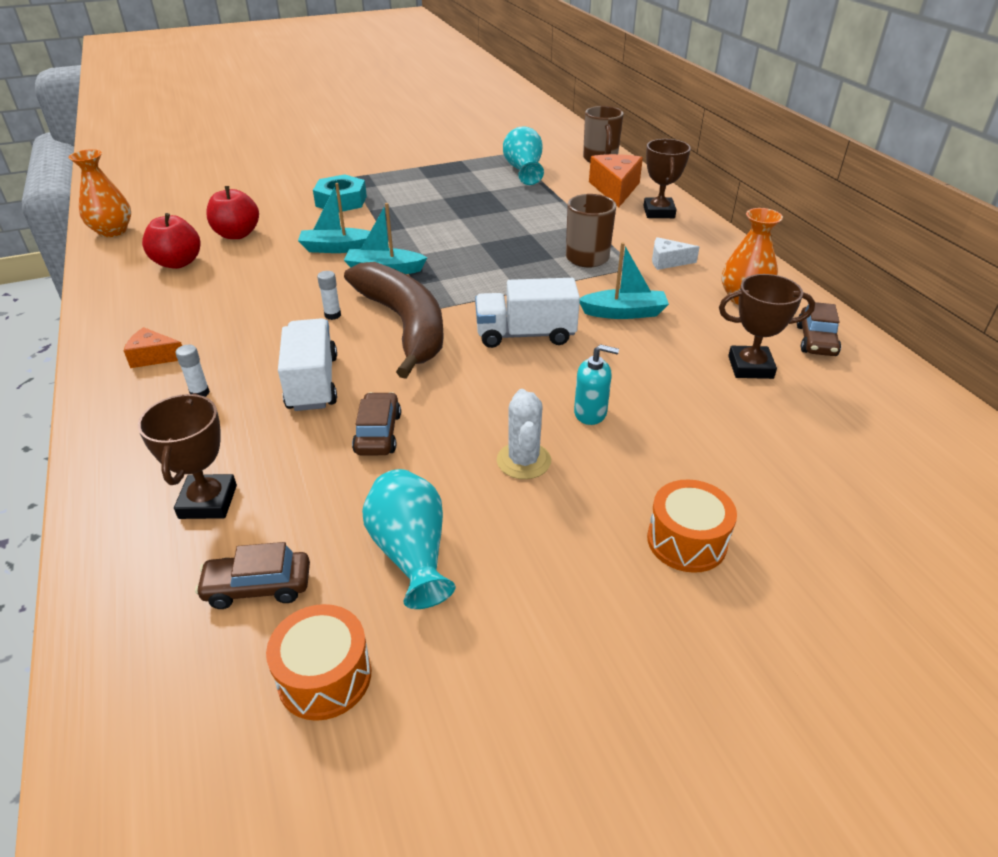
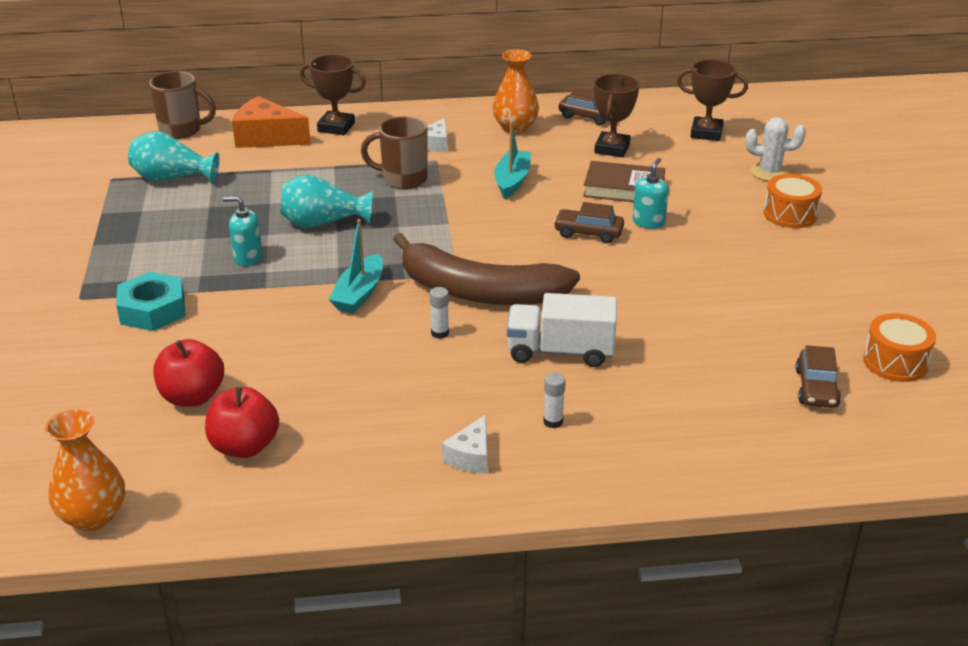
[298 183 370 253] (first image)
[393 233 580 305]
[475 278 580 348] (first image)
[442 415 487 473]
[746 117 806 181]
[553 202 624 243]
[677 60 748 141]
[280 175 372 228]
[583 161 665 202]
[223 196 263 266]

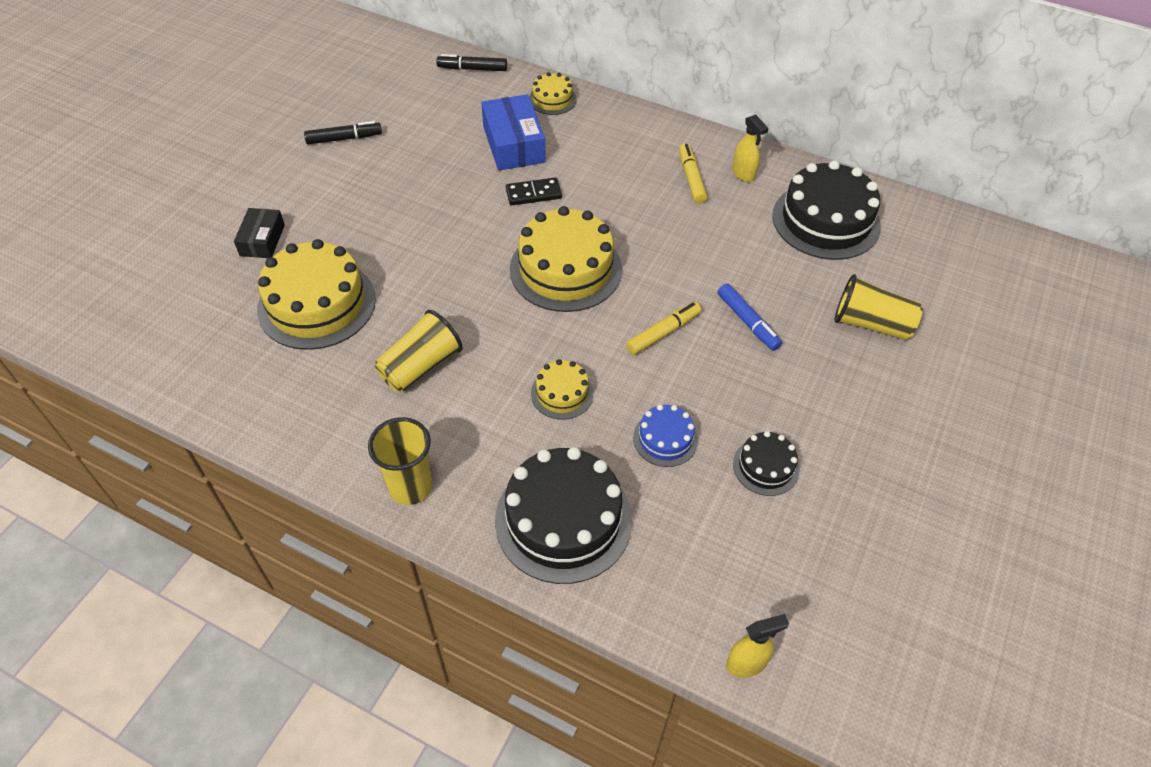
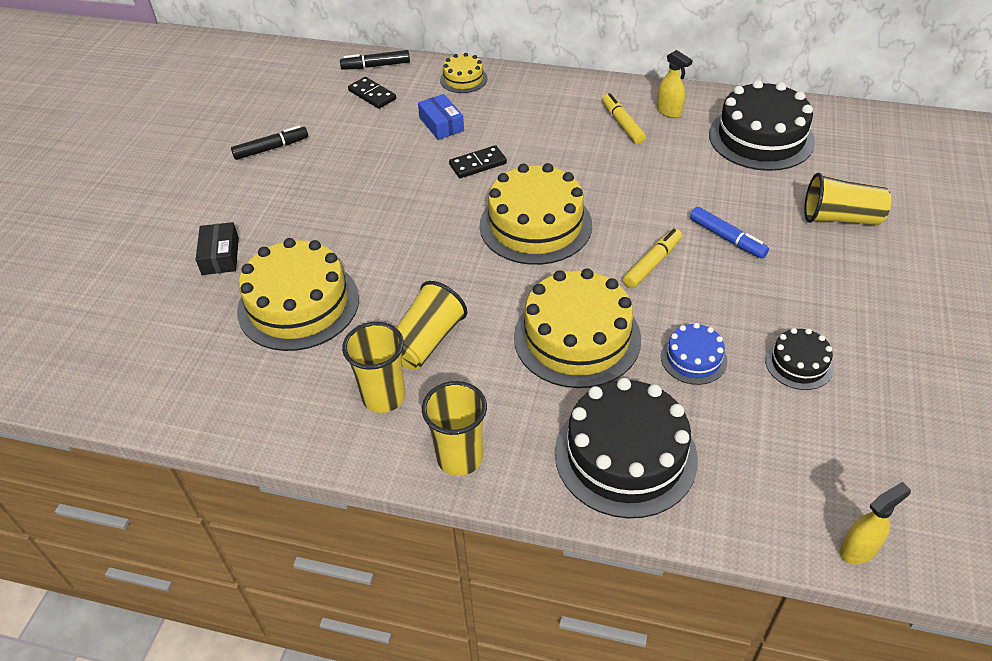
[418 94 464 140]
[514 268 641 388]
[348 77 396 109]
[342 322 405 413]

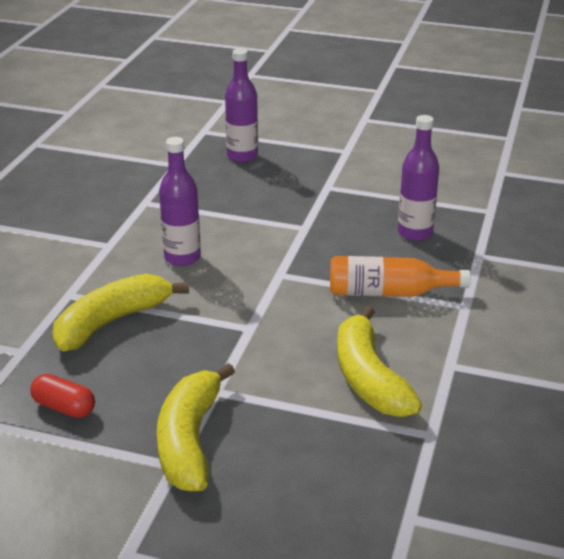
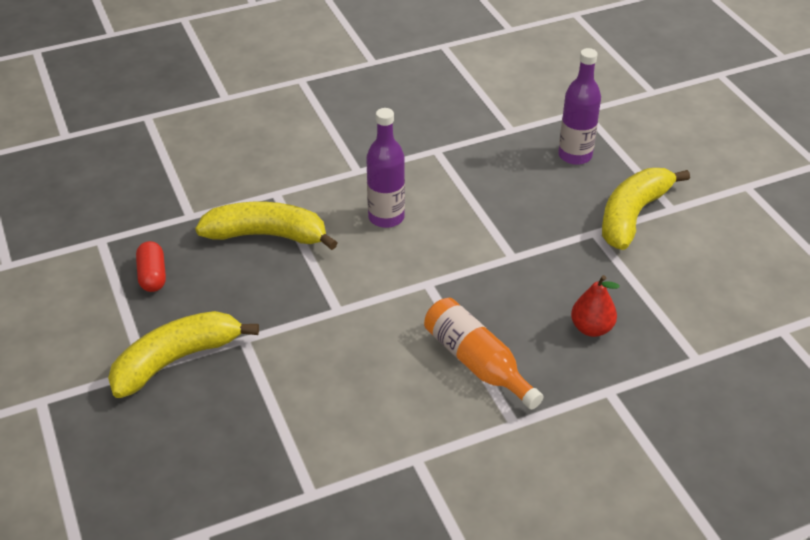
[571 275 620 337]
[602 168 690 250]

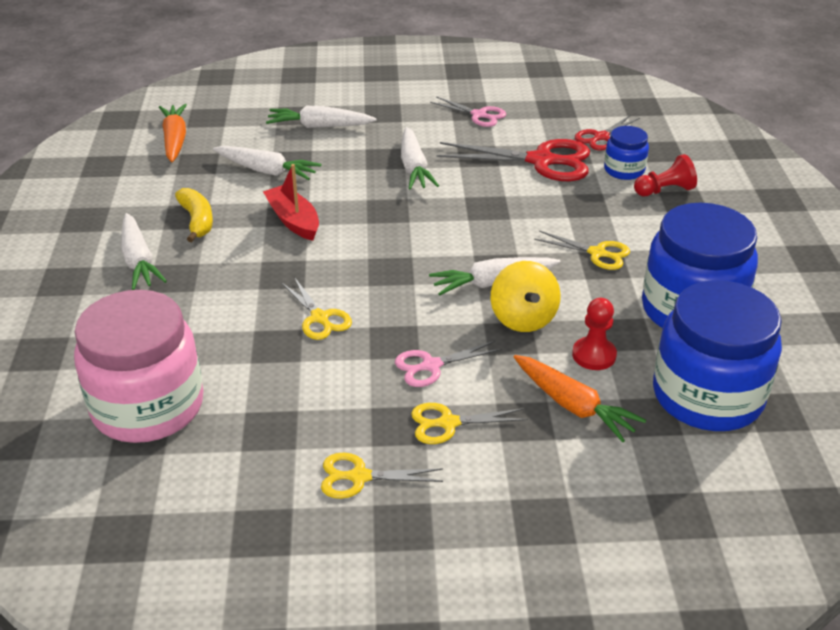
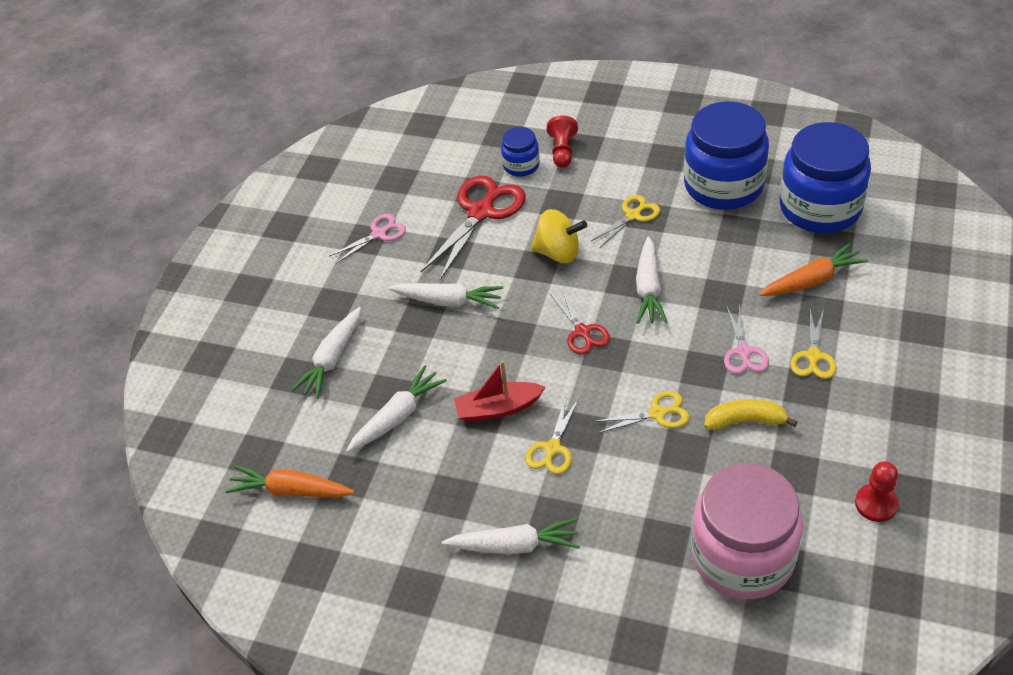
[550 290 610 354]
[704 399 798 430]
[531 209 587 263]
[855 461 899 522]
[525 397 579 474]

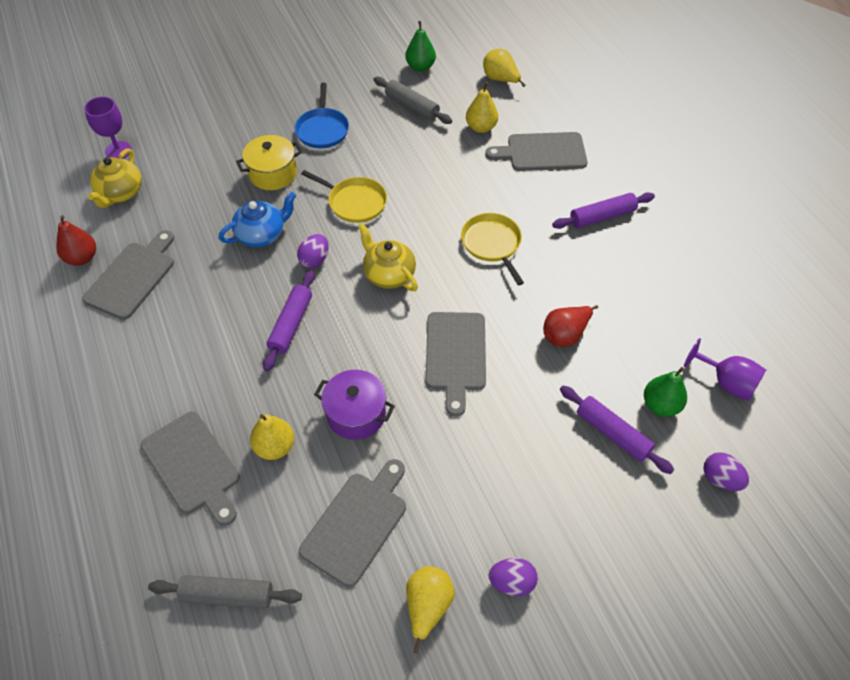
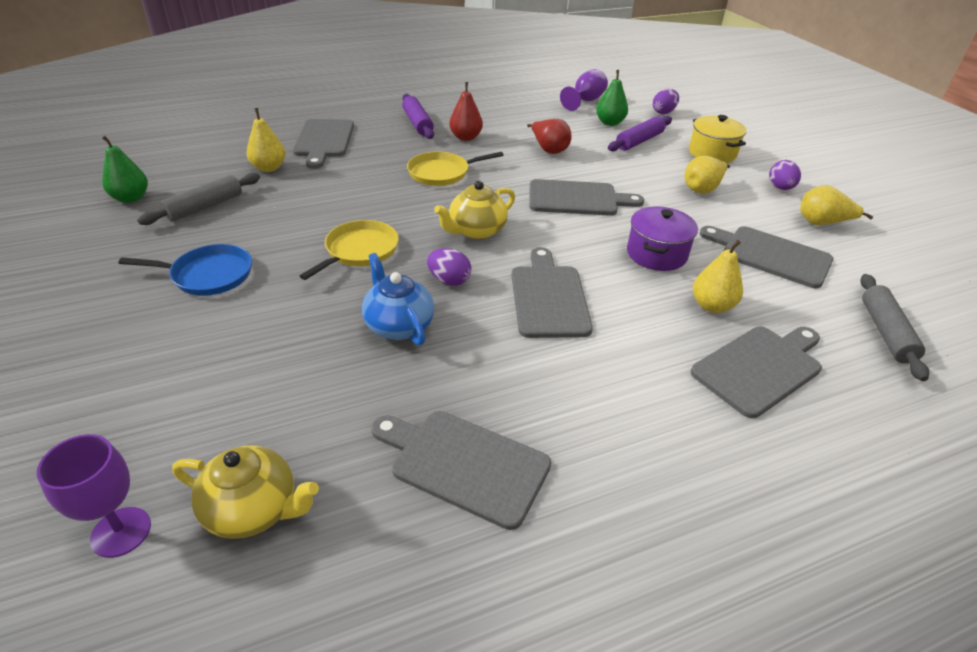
[685 156 730 194]
[689 115 746 163]
[449 82 483 141]
[511 247 593 338]

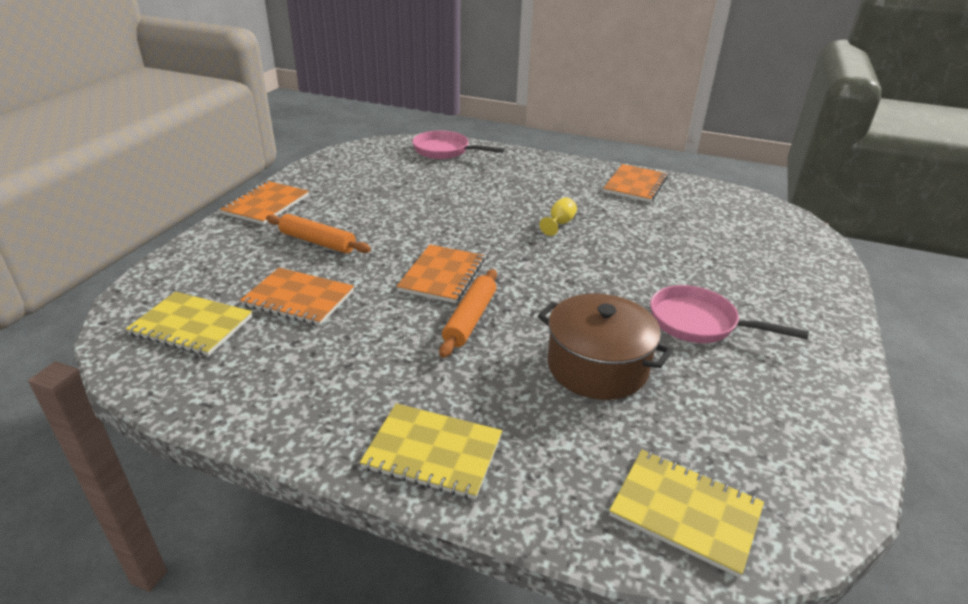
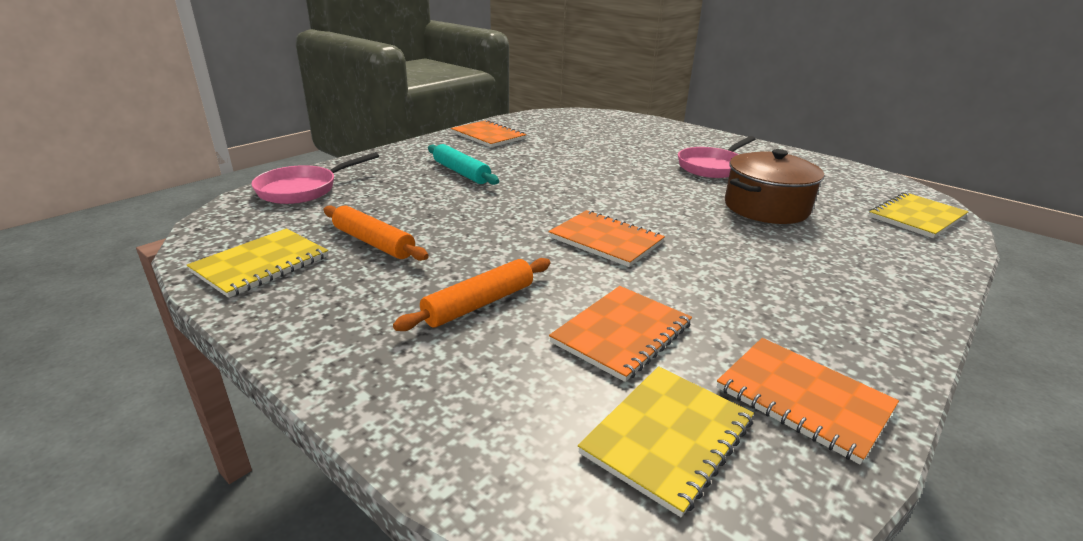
[717 338 899 465]
[539 197 577 236] (first image)
[323 205 429 261]
[187 229 328 298]
[428 144 499 185]

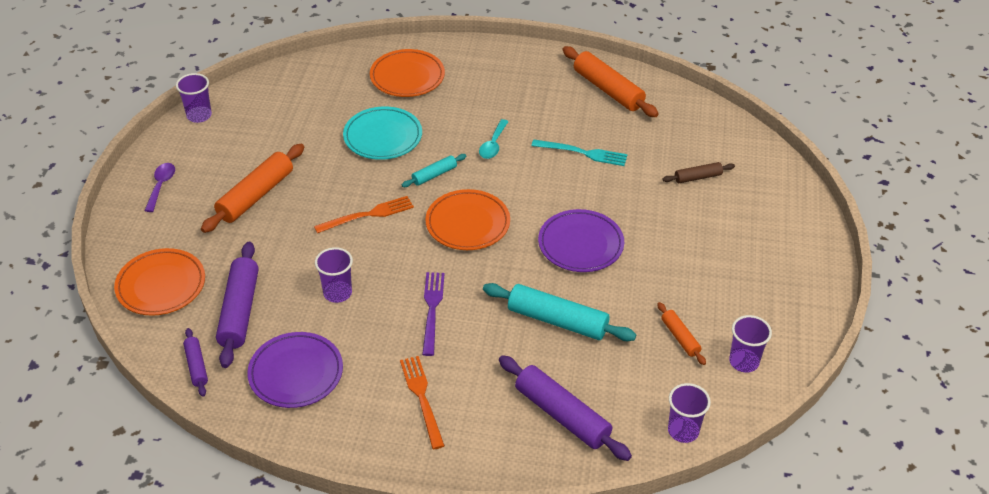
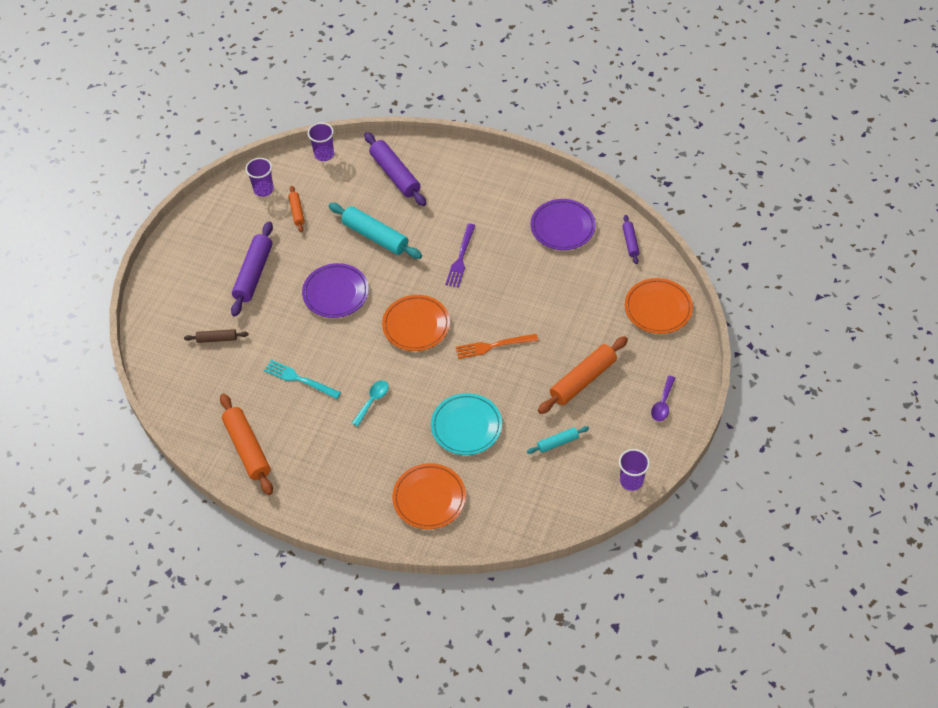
[527 426 589 454]
[231 221 273 317]
[315 247 353 303] (first image)
[400 356 445 449] (first image)

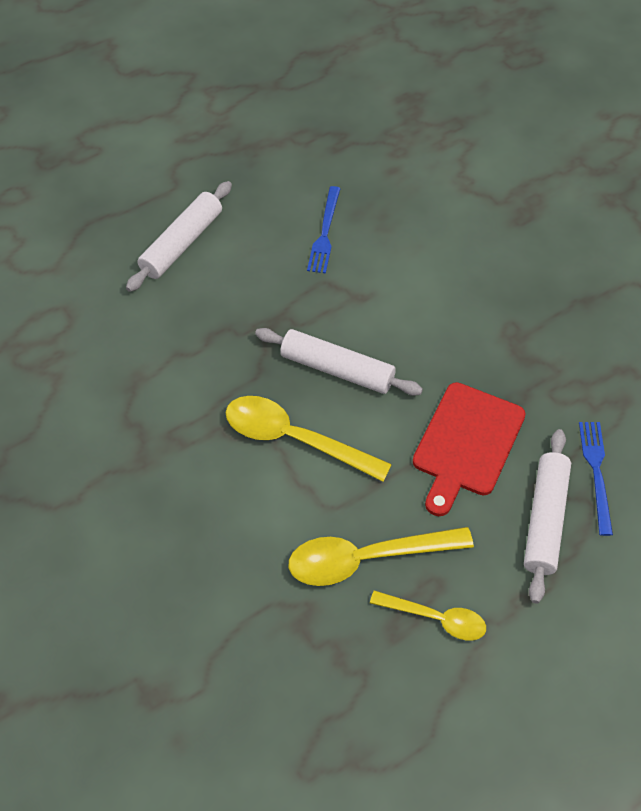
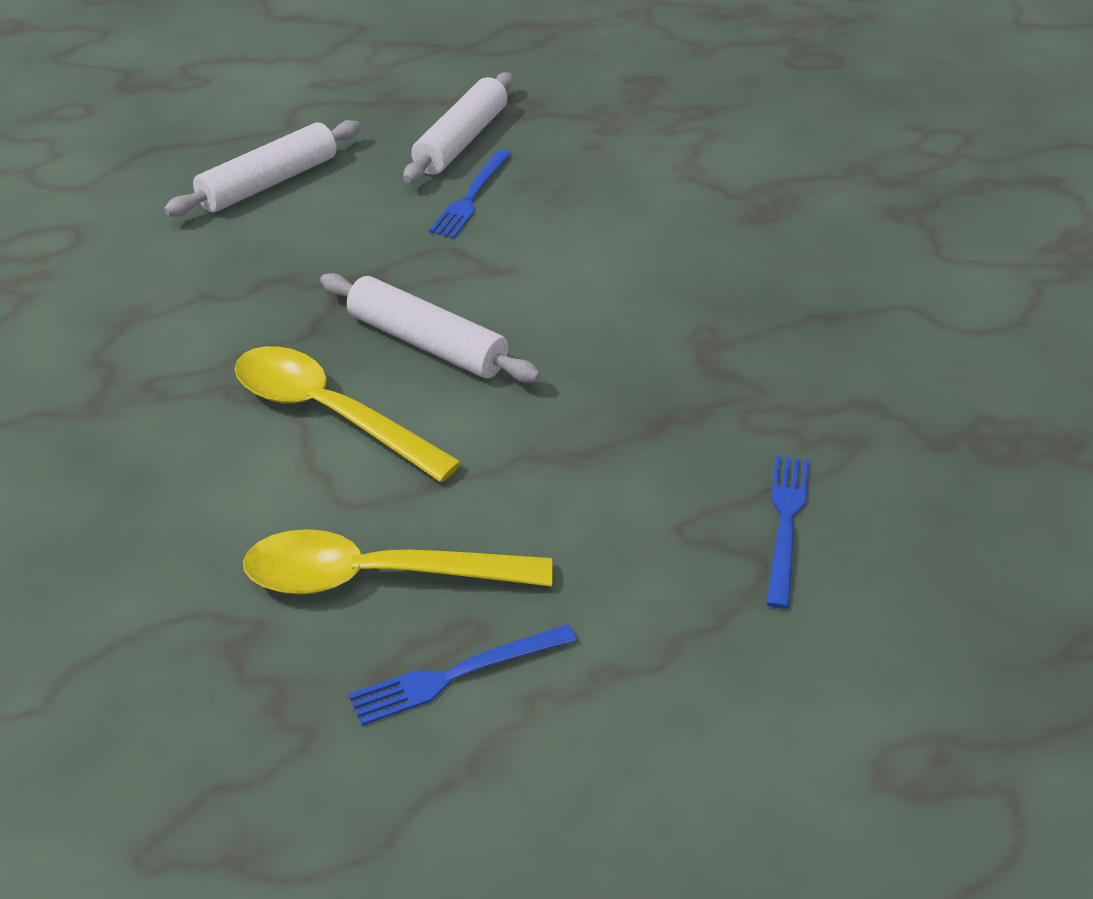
[413 382 526 516] (first image)
[403 72 513 183]
[349 624 577 726]

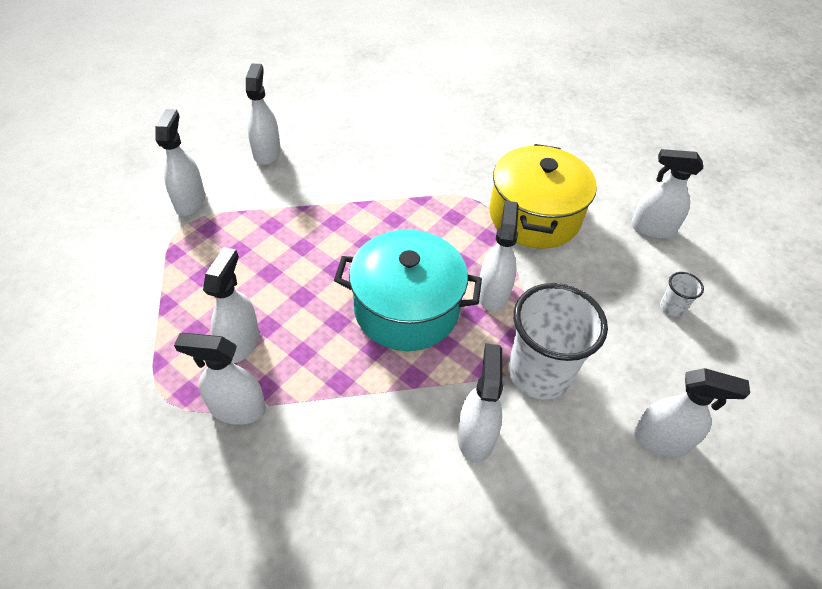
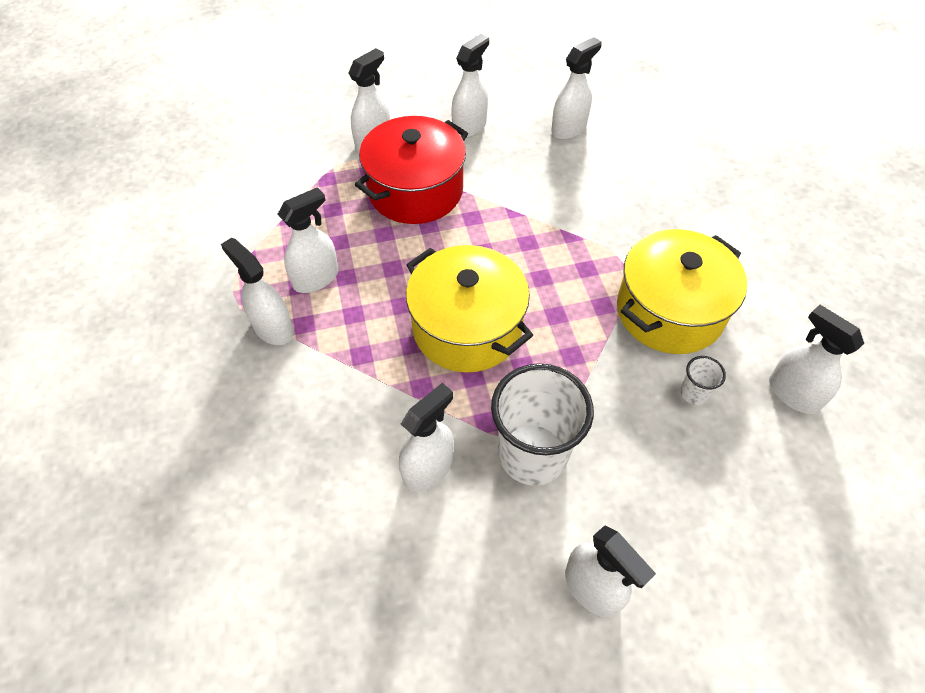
[551 37 602 140]
[406 245 533 372]
[680 356 726 405]
[355 116 468 224]

